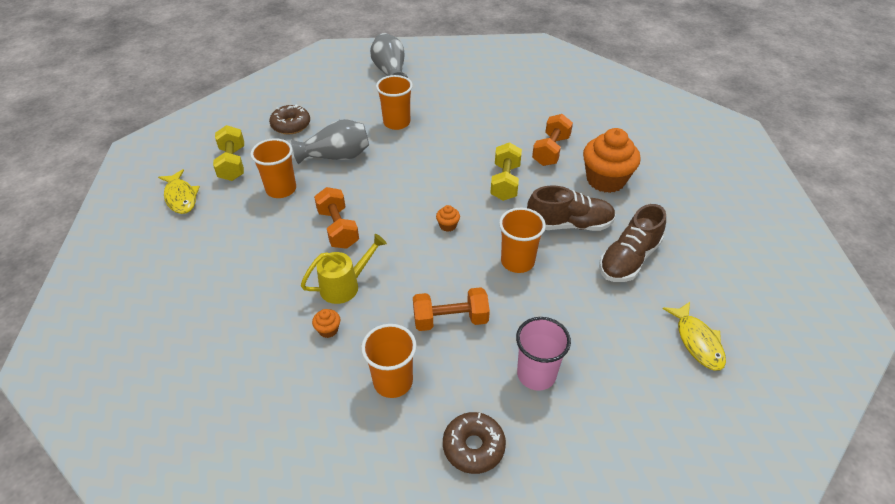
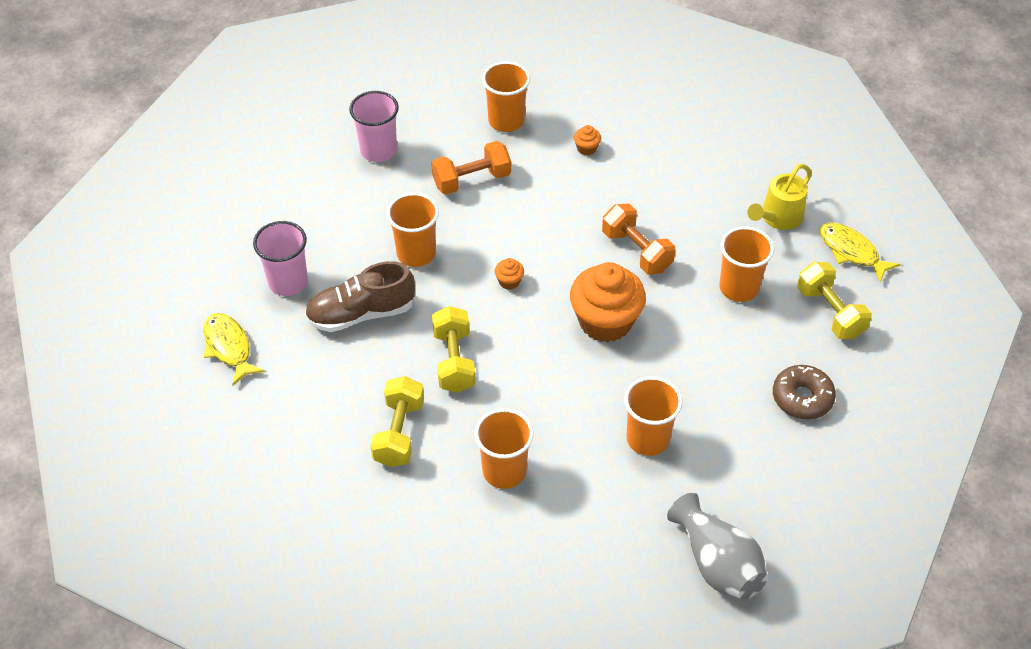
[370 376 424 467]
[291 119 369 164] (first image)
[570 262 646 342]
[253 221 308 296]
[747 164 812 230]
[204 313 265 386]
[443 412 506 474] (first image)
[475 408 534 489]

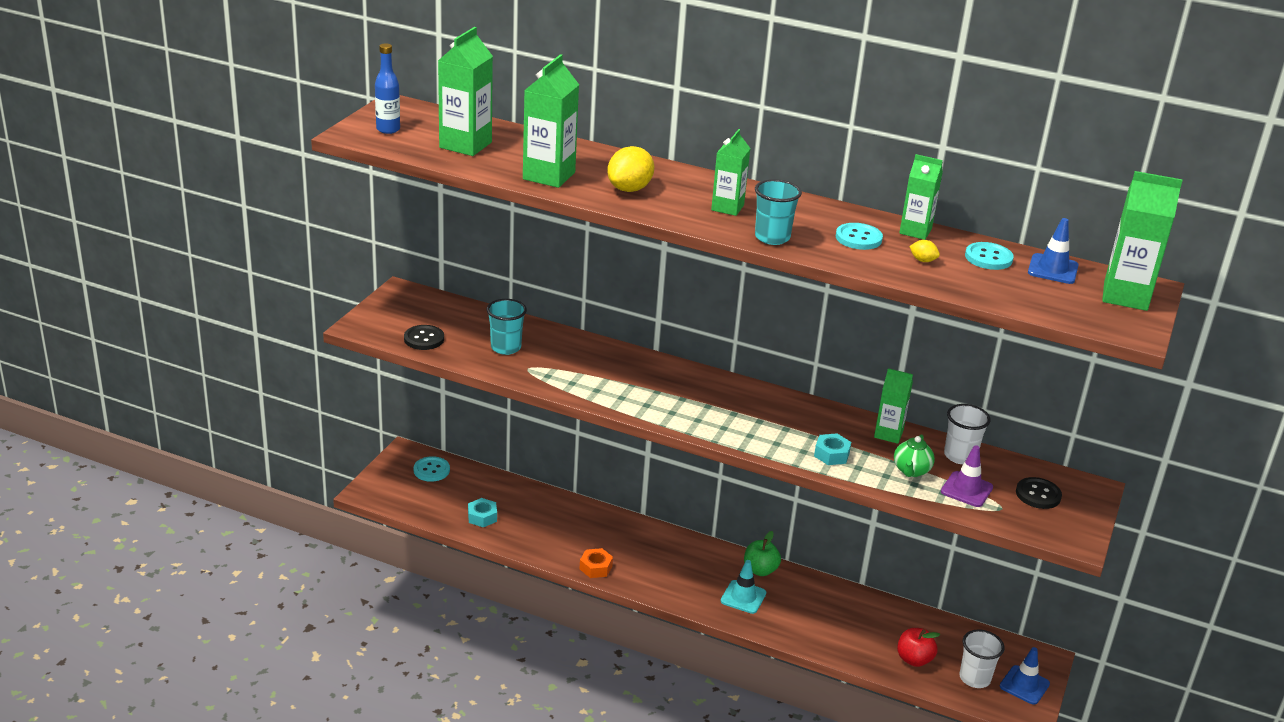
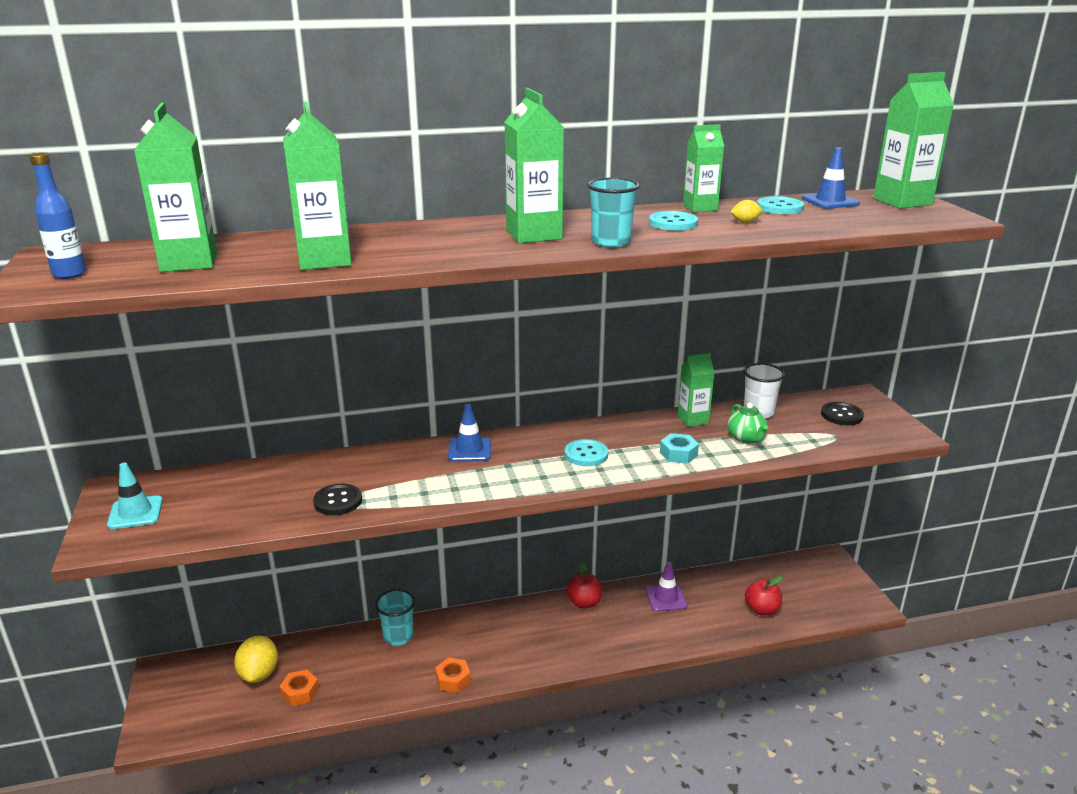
[505 88 564 243]
[234 636 278 683]
[375 589 415 646]
[313 484 362 515]
[646 562 688 612]
[565 439 608 466]
[279 670 319 706]
[566 562 603 608]
[107 462 163 529]
[959 629 1004 688] (first image)
[448 404 491 462]

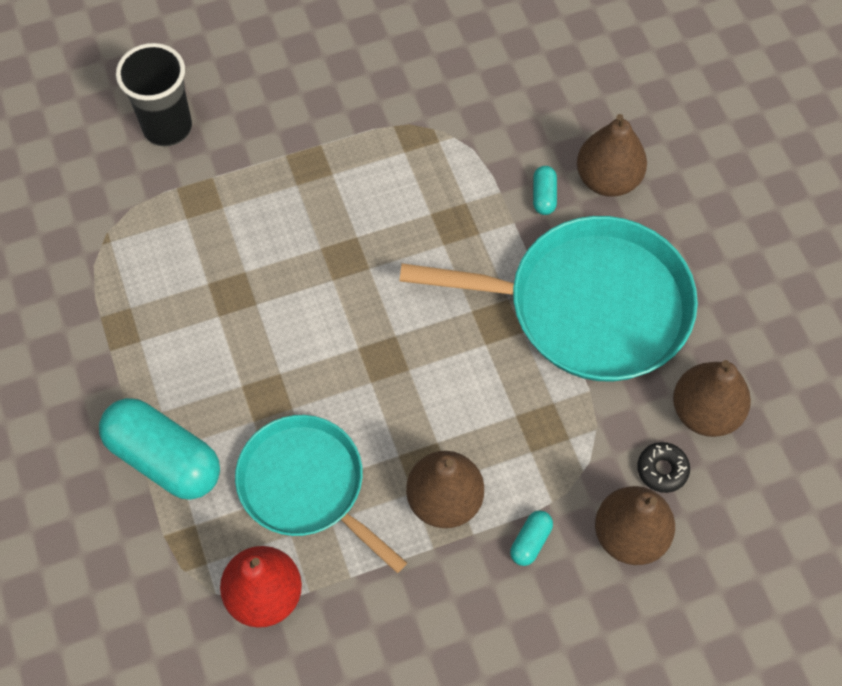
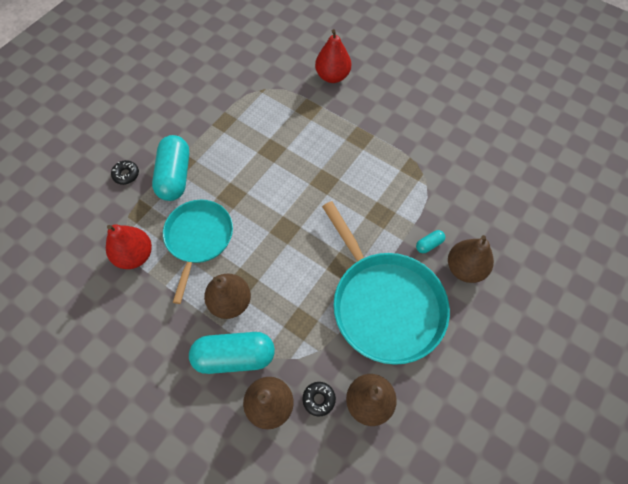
[315 29 351 83]
[189 332 275 374]
[111 160 139 185]

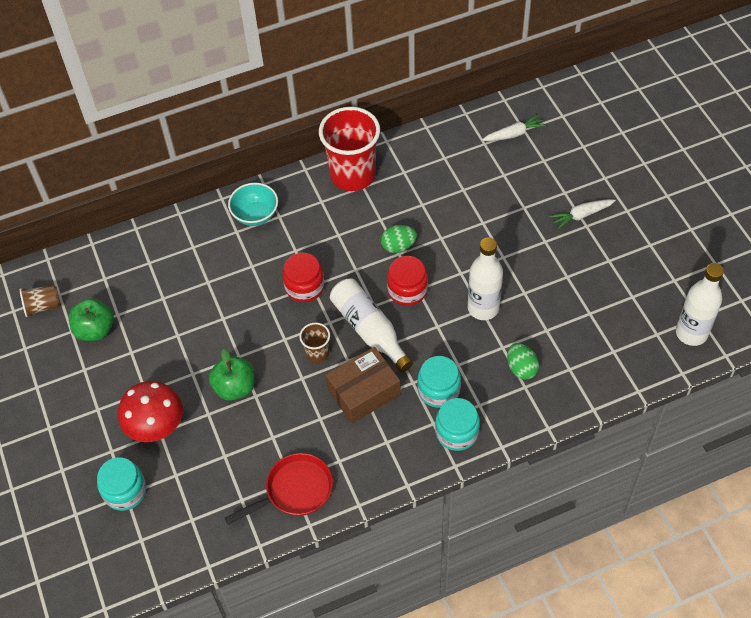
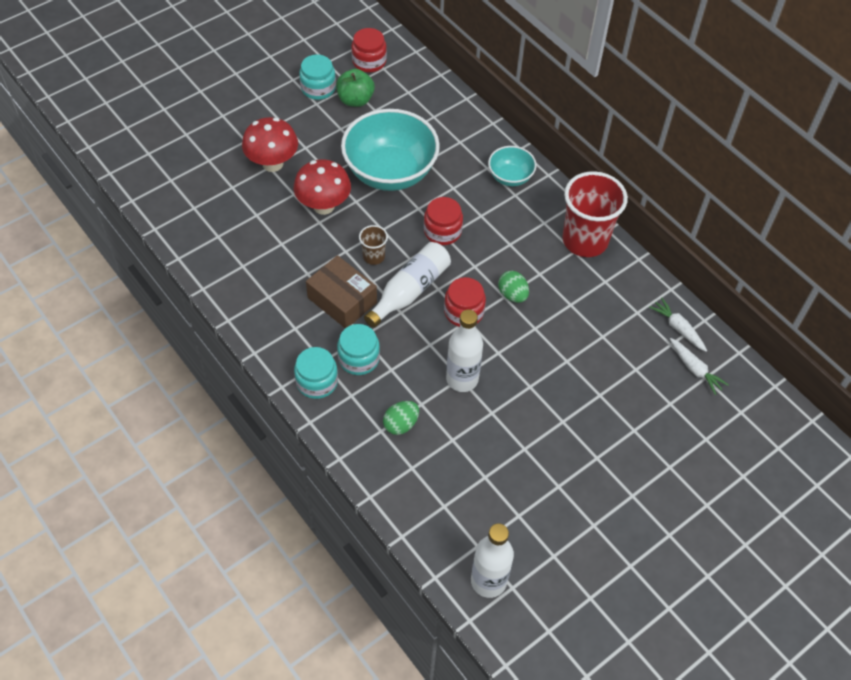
[649 298 707 352]
[351 28 387 72]
[294 159 351 215]
[225 453 333 525] (first image)
[299 54 336 100]
[341 109 440 191]

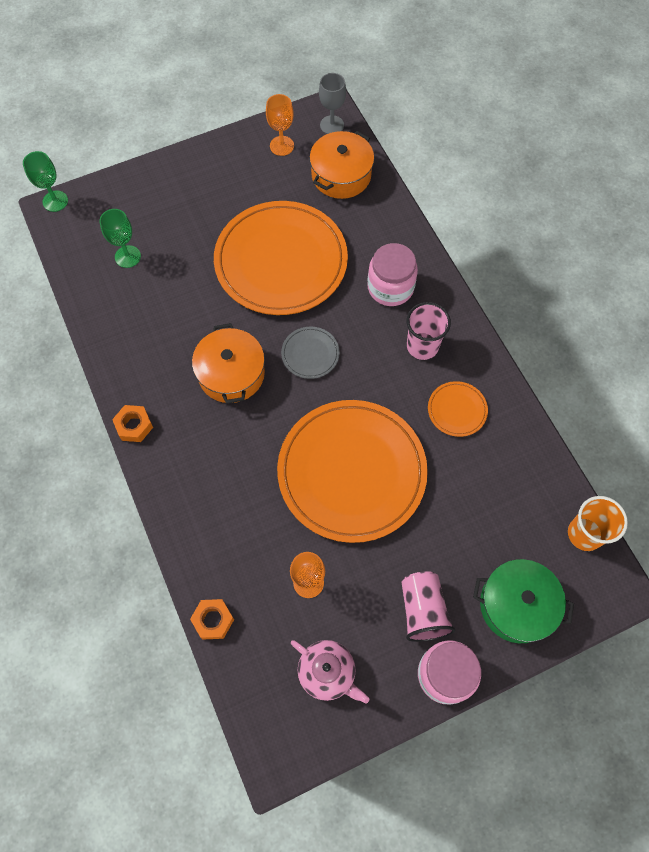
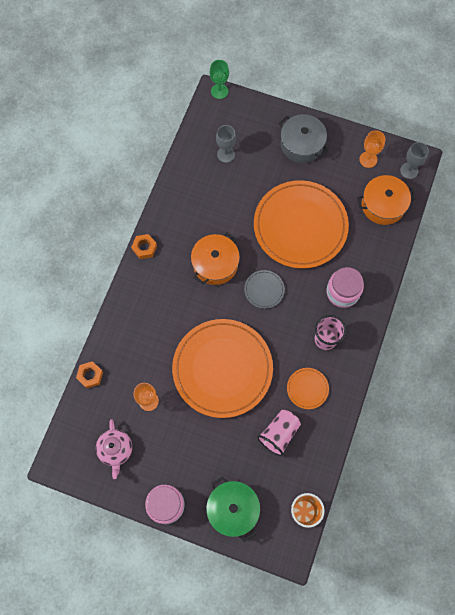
[216 125 236 163]
[257 410 301 456]
[279 114 328 163]

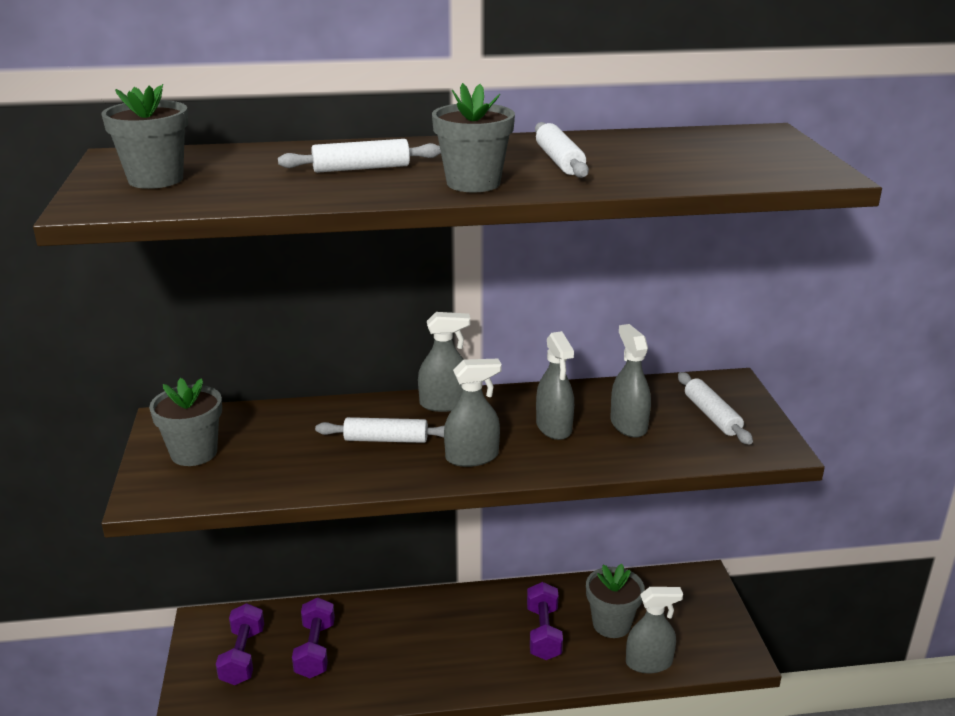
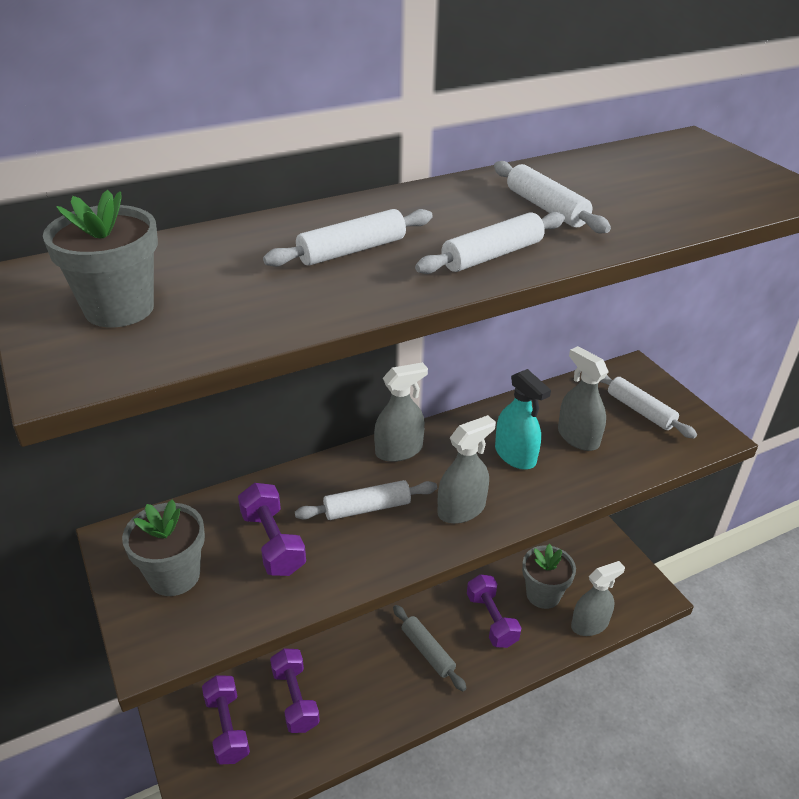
[415 212 565 274]
[495 369 551 470]
[238 483 306 576]
[393 605 467 691]

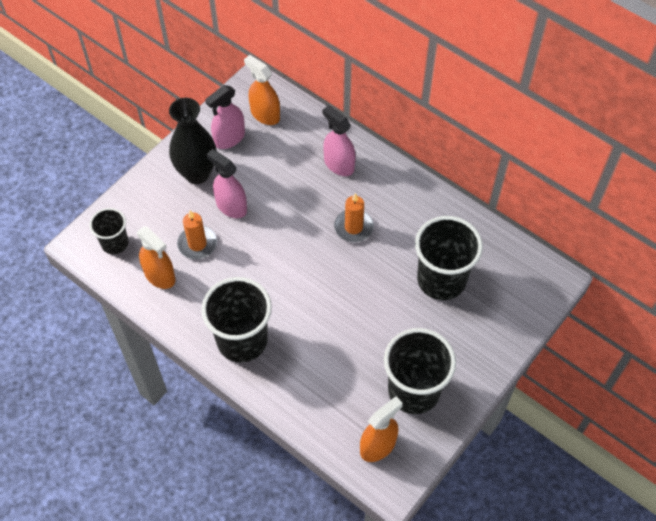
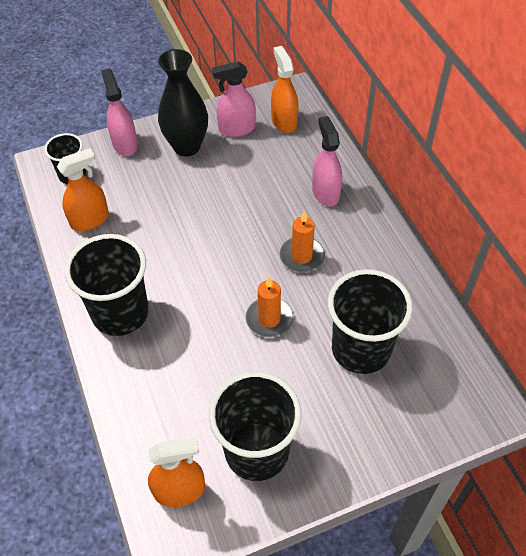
[101 69 138 156]
[246 277 293 337]
[57 148 109 231]

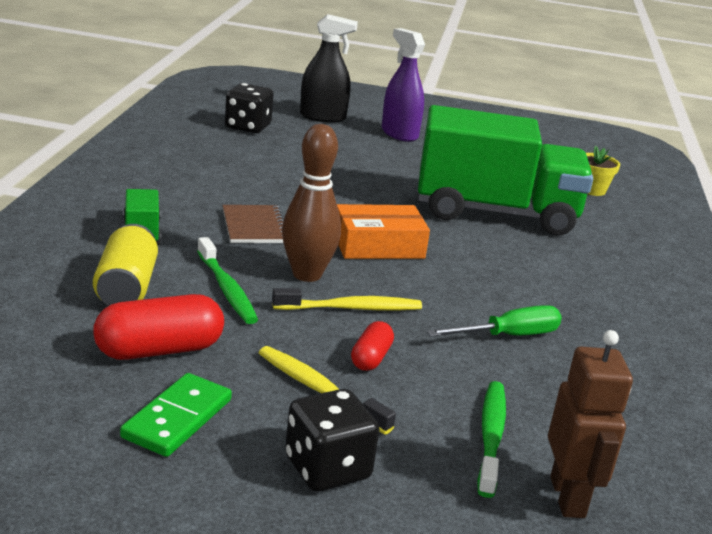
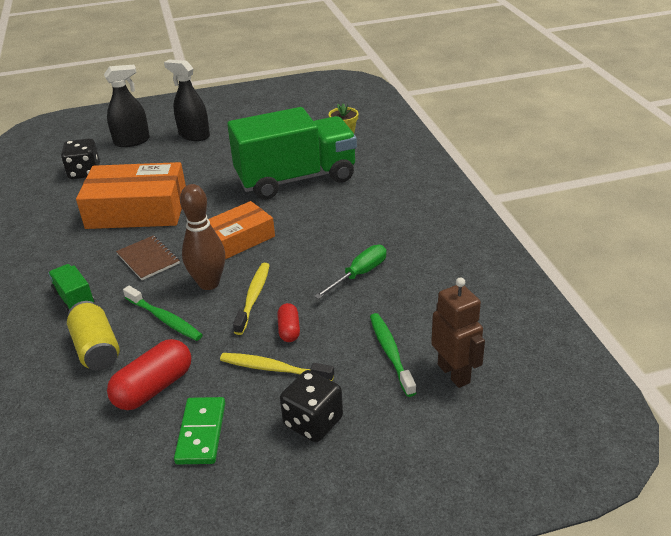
[164 59 210 141]
[233 263 270 335]
[76 162 186 229]

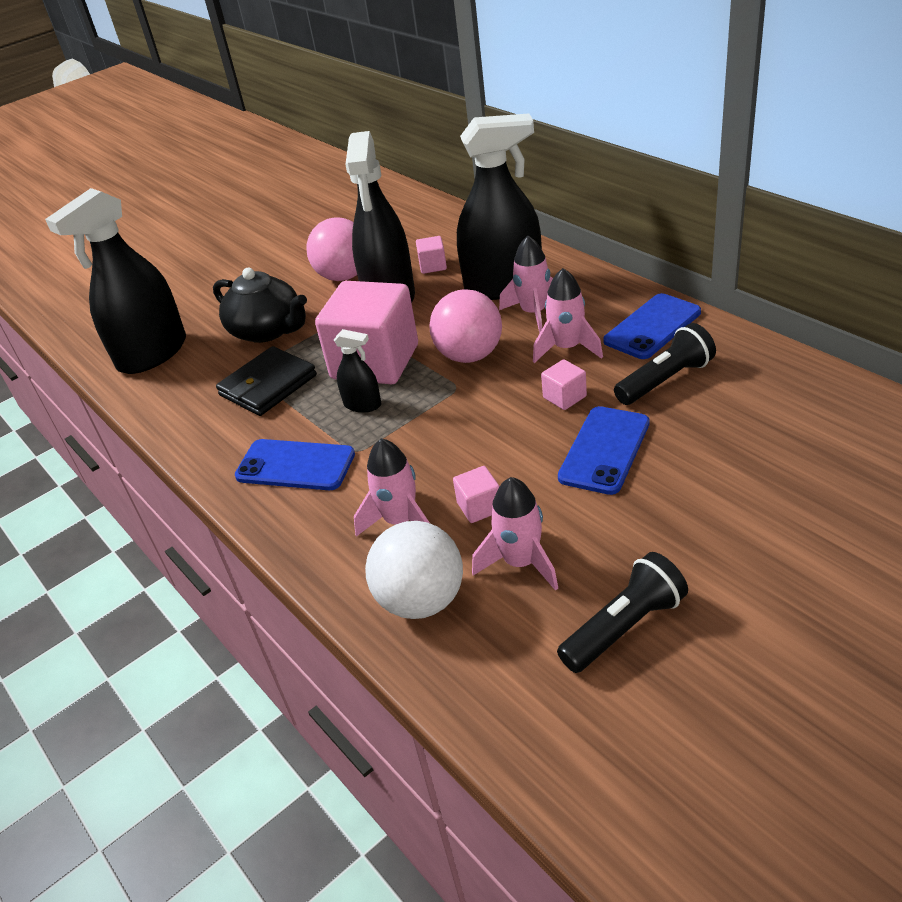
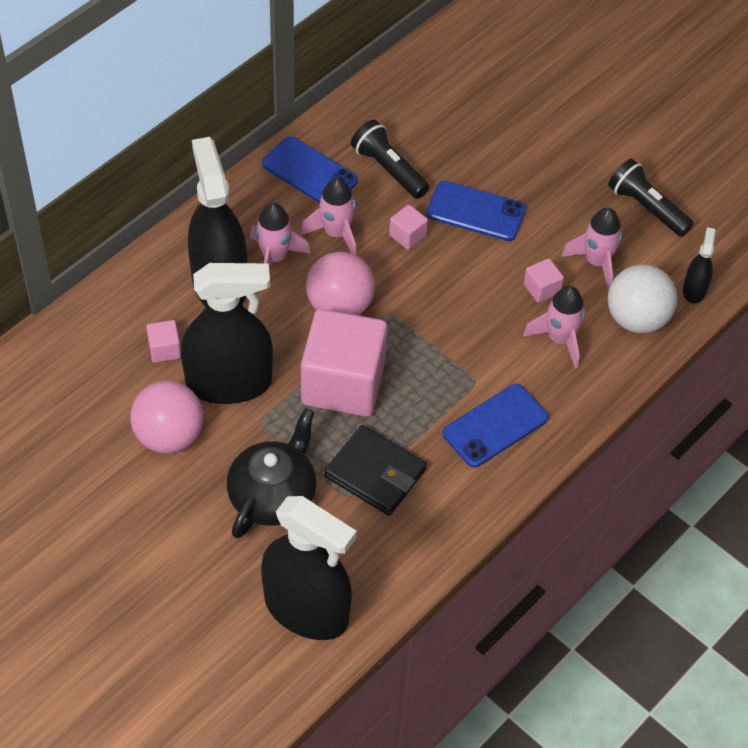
[683 227 716 304]
[443 384 548 467]

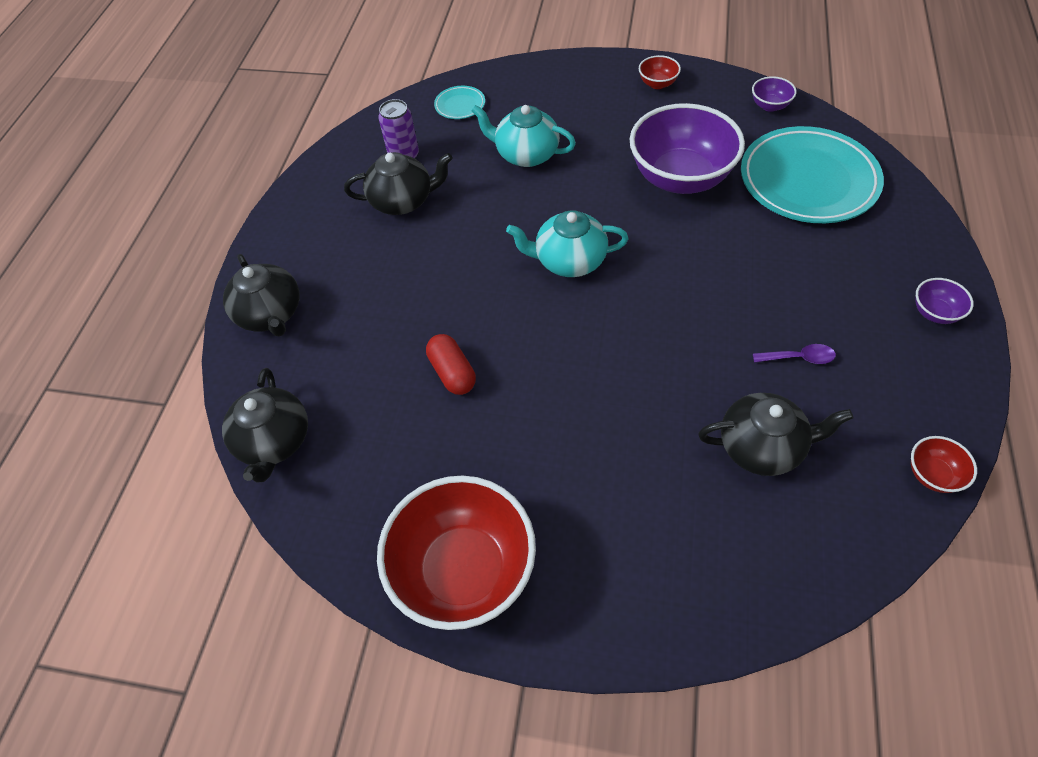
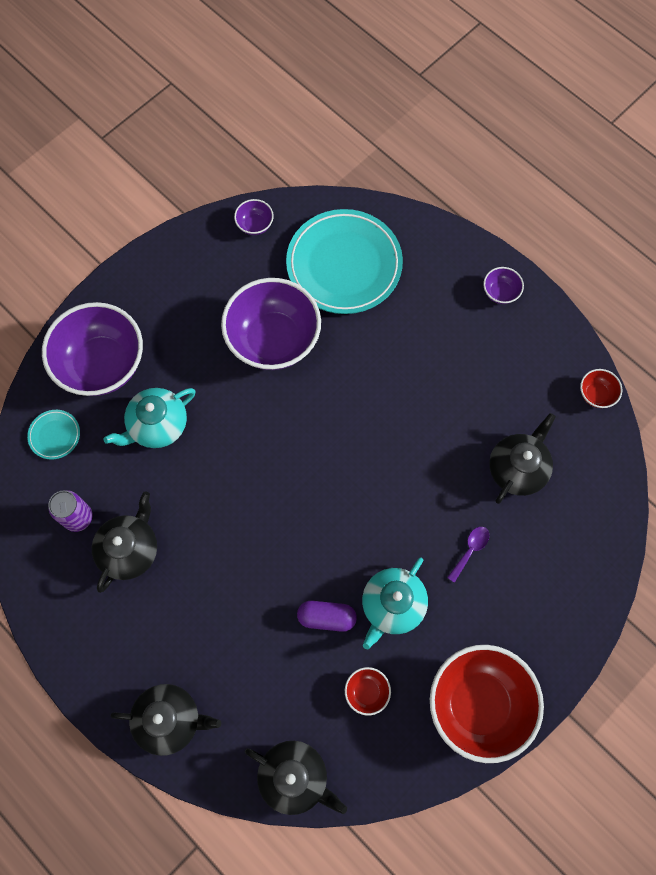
[345 667 391 716]
[362 558 428 649]
[297 601 357 632]
[447 527 489 583]
[42 302 143 396]

